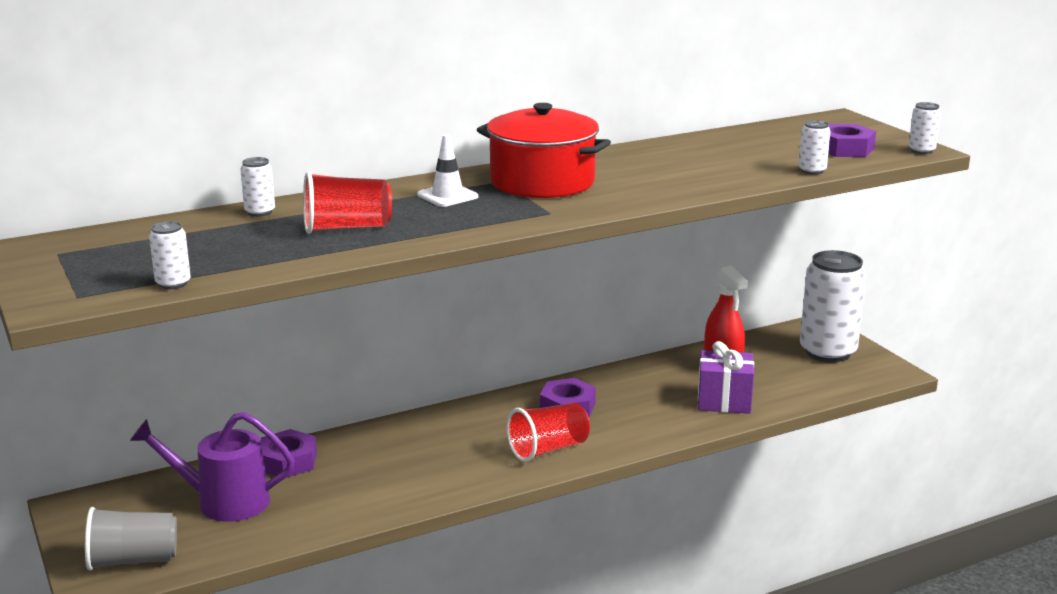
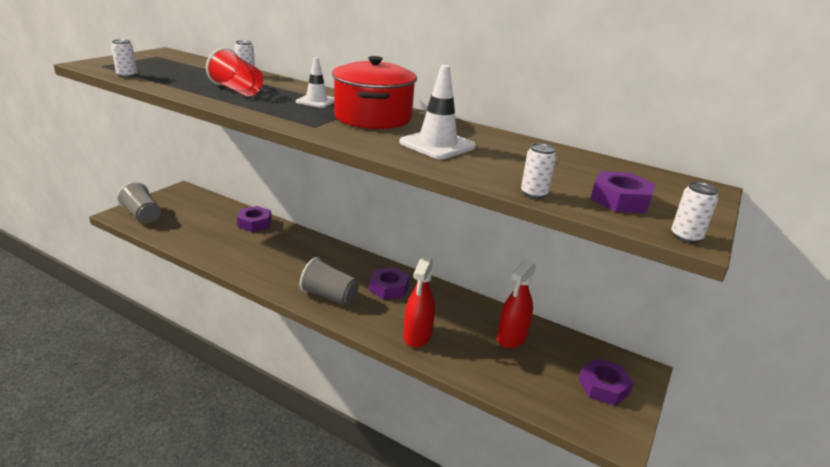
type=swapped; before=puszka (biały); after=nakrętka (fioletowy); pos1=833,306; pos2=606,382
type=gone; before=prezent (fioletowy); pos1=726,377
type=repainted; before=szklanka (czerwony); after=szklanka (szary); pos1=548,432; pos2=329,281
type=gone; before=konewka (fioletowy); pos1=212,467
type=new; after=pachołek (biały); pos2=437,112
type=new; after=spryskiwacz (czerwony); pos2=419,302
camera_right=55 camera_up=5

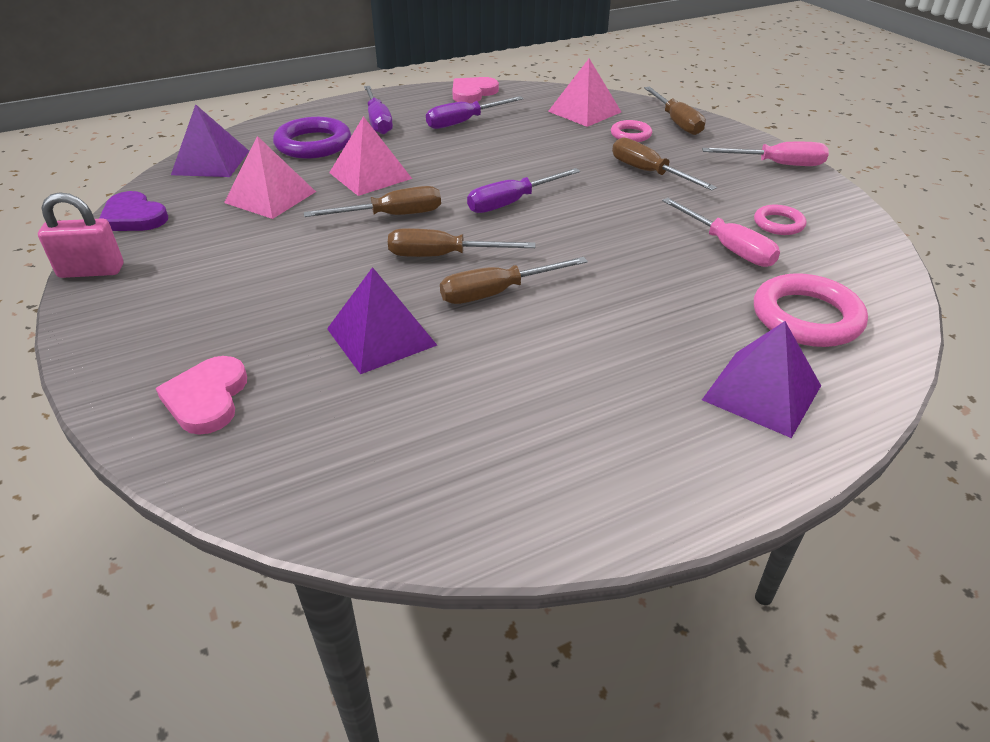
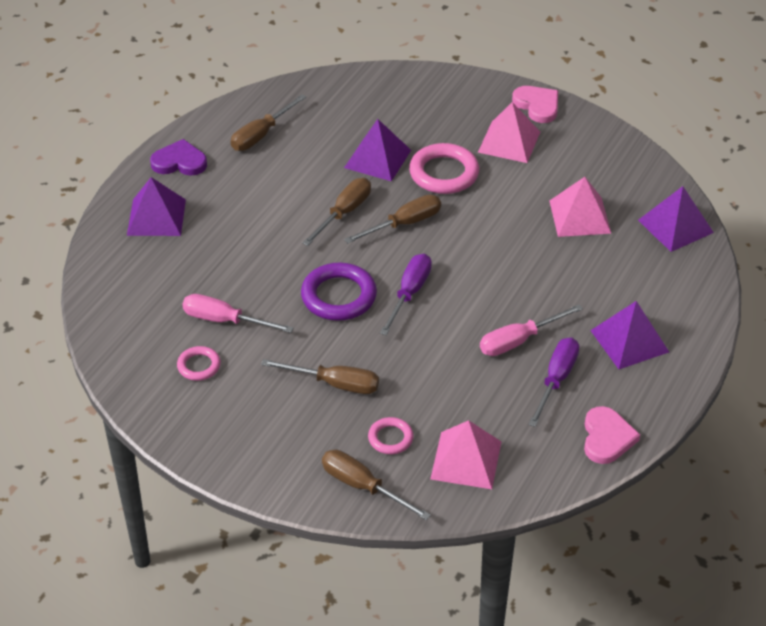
type=swapped; before=śrubokręt (fioletowy); after=piramida (fioletowy); pos1=378,110; pos2=629,335
type=shifted; before=piramida (różowy); pos1=370,156; pos2=509,132
type=shifted; before=pierścień (fioletowy); pos1=312,138; pos2=339,292
type=shifted; before=śrubokręt (różowy); pos1=765,154; pos2=531,330
type=shifted; before=śrubokręt (brązowy); pos1=372,201; pos2=268,122
type=shifted; before=serce (fioletowy); pos1=133,211; pos2=178,157
type=gone; before=kłódka (różowy); pos1=80,235
type=shifted; before=pierścień (różowy); pos1=811,310; pos2=444,168
type=shifted; before=serce (różowy); pos1=201,395; pos2=535,104
camera_right=145 camera_up=5

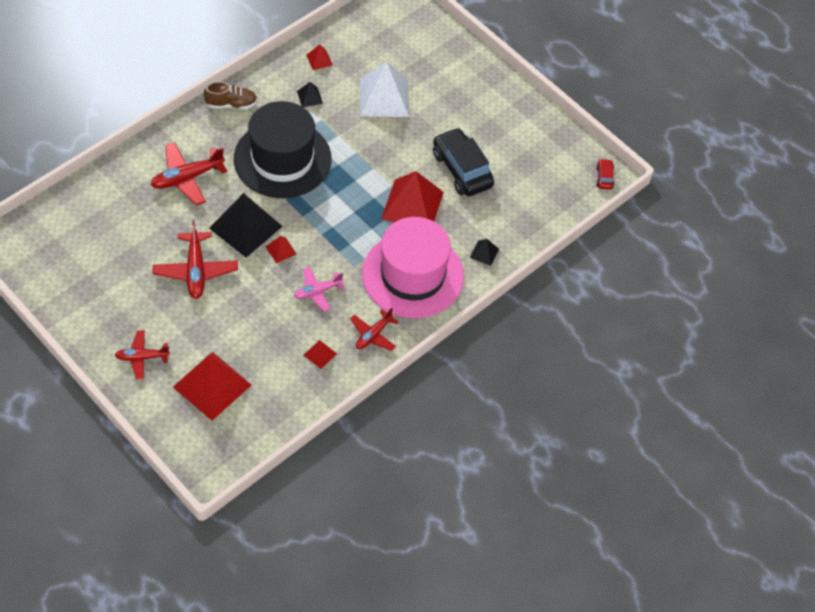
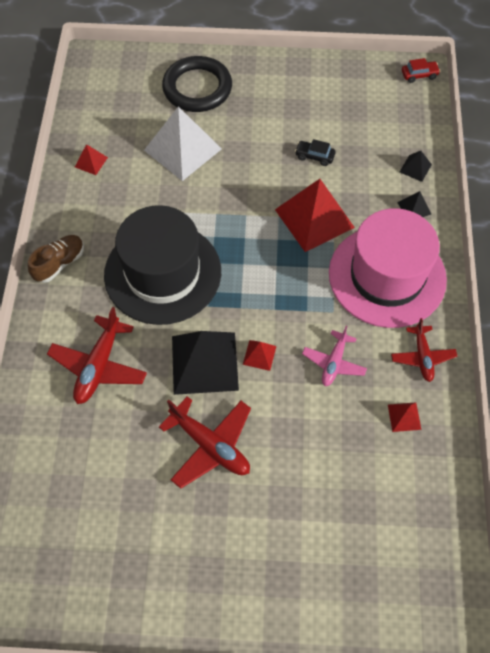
type=shifted; before=piramida (czarny); pos1=310,94; pos2=416,166
type=scaled; before=samochód (czarny); pos1=463,161; pos2=315,152; scale=0.45
type=rotated; before=samochód (czerwony); pos1=605,174; pos2=421,70; turn=120
type=gone; before=samolot (czerwony); pos1=142,355
type=gone; before=piramida (czerwony); pos1=212,386
type=new; after=pierścień (czarny); pos2=197,84
camera_right=-40 camera_up=5

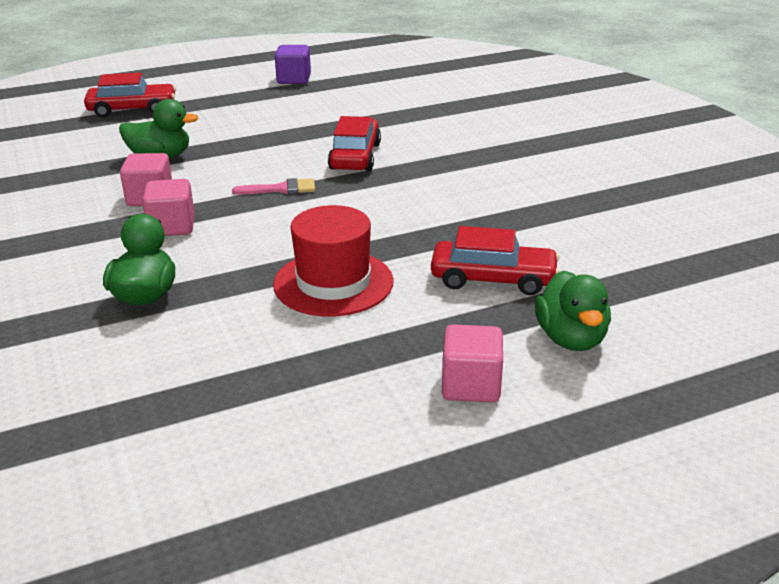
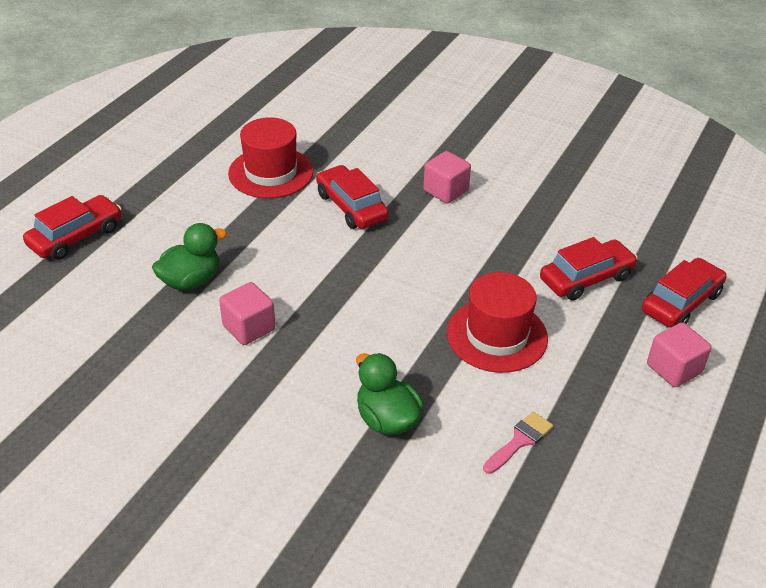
type=gone; before=sześcian (fioletowy); pos1=293,64
type=shifted; before=pędzel (różowy); pos1=273,186; pos2=518,442
type=shifted; before=sześcian (różowy); pos1=168,207; pos2=447,177
type=swapped; before=kaczka (zielony); after=samochód (czerwony); pos1=573,311; pos2=684,293
type=new; after=kapelusz (czerwony); pos2=270,157
camera_right=-40 camera_up=10

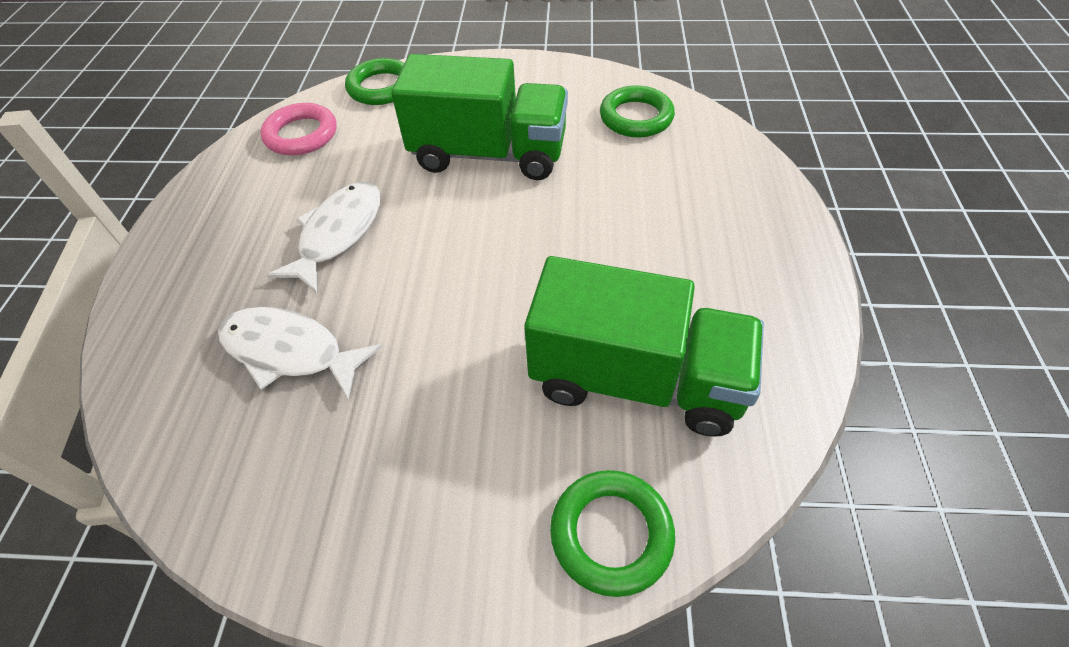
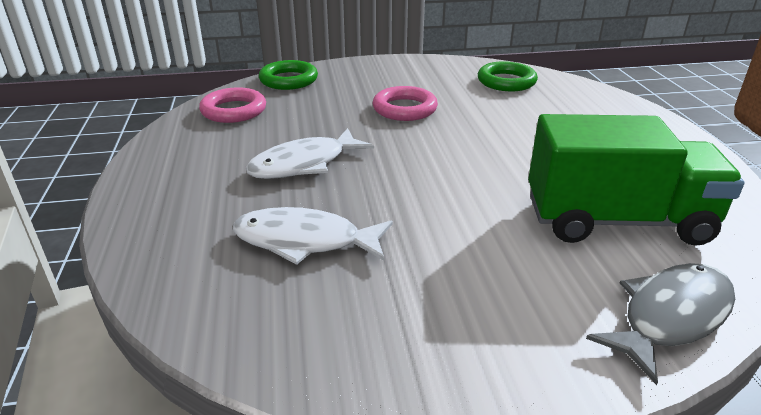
type=swapped; before=ciężarówka (zielony); after=pierścień (różowy); pos1=479,117; pos2=405,103
type=rotated; before=ryba (biały); pos1=324,237; pos2=310,153; turn=-135
type=swapped; before=pierścień (zielony); after=ryba (szary); pos1=612,533; pos2=660,324
camera_right=-15 camera_up=-20

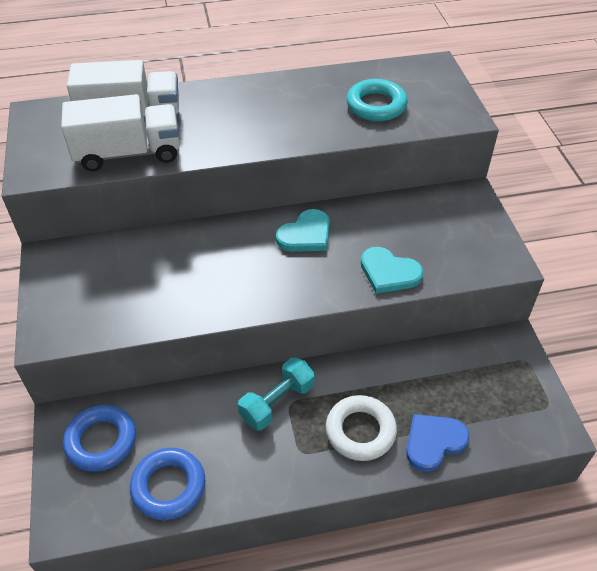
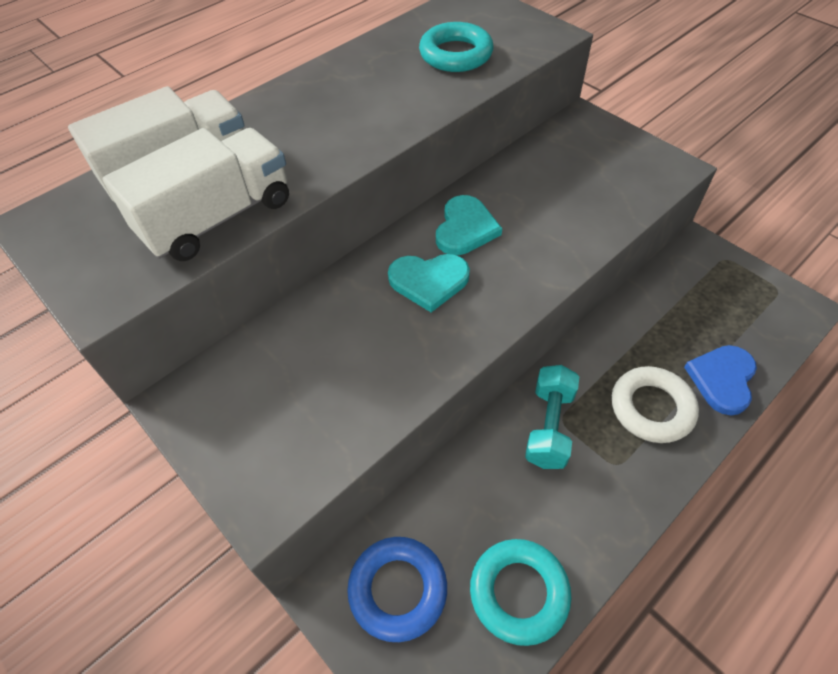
type=shifted; before=serce (turkusowy); pos1=392,270; pos2=429,283
type=repainted; before=pierścień (niebieski); after=pierścień (turkusowy); pos1=167,484; pos2=520,592
camera_right=-30 camera_up=5

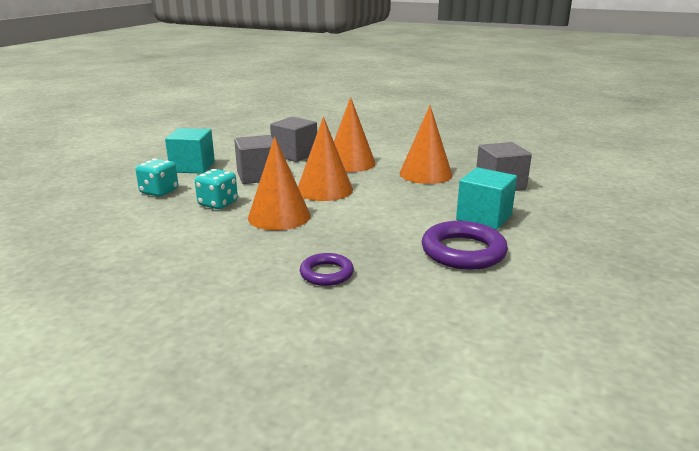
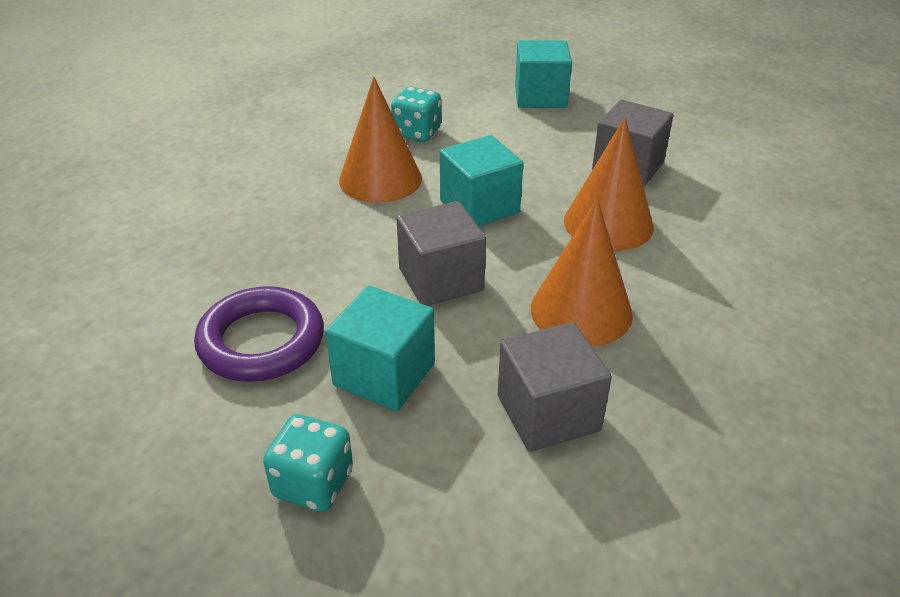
type=swapped; before=stożek (pomarańczowy); after=sześcian (turkusowy); pos1=325,159; pos2=481,180
type=shifted; before=sześcian (szary); pos1=253,159; pos2=441,253
type=shifted; before=kostka do gry (turkusowy); pos1=156,177; pos2=308,463
type=gone; before=pierścień (fioletowy); pos1=327,269
camera_right=85 camera_up=15

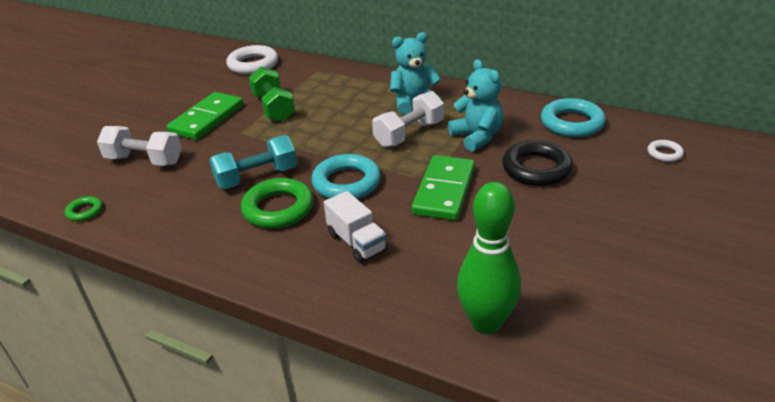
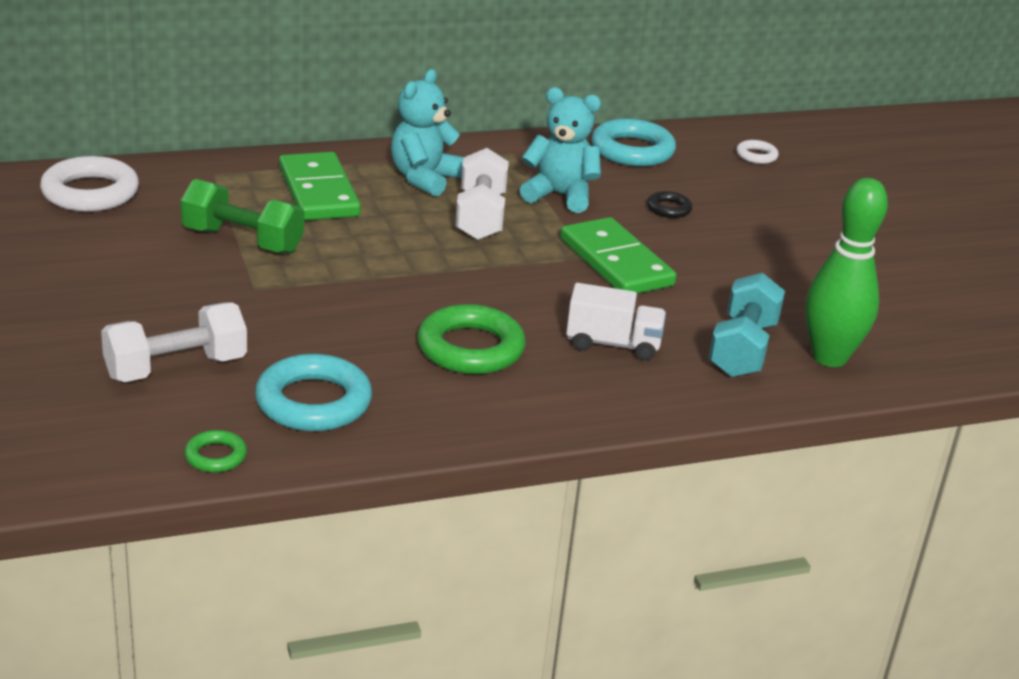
type=shifted; before=kostka domina (zielony); pos1=204,116; pos2=320,186
type=shifted; before=hantel (turkusowy); pos1=253,162; pos2=746,325
type=scaled; before=pierścień (czarny); pos1=537,163; pos2=669,204; scale=0.5
type=shifted; before=pierścień (turkusowy); pos1=346,176; pos2=313,392
camera_right=-50 camera_up=-5

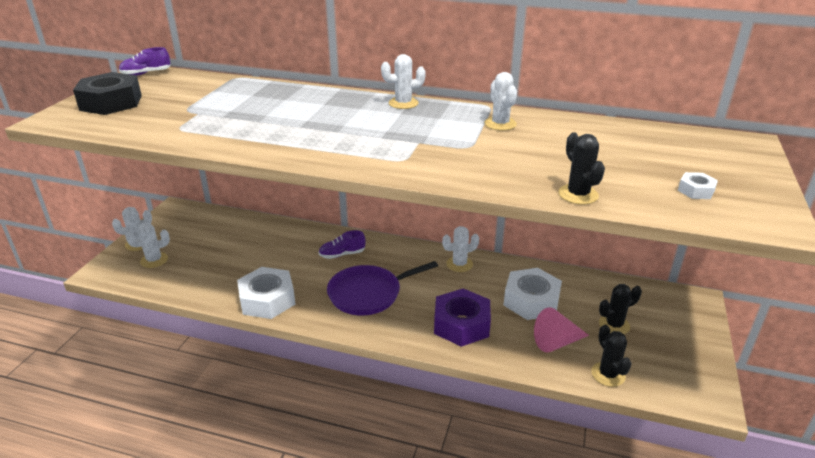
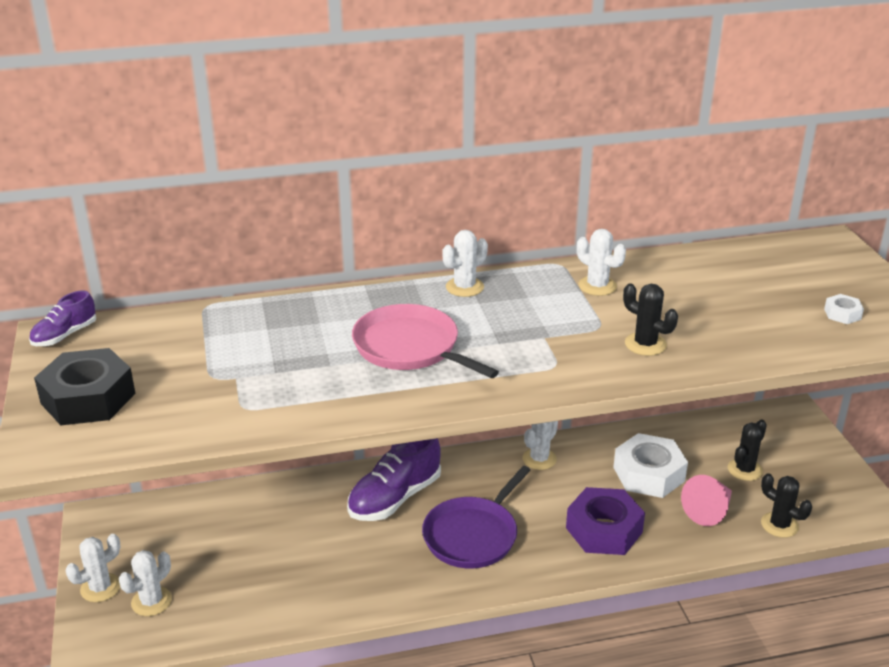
type=shifted; before=kaktus (czarny); pos1=581,168; pos2=650,319
type=scaled; before=but (fioletowy); pos1=342,244; pos2=394,479; scale=1.81
type=gone; before=nakrętka (biały); pos1=266,293
type=new; after=patelnia (różowy); pos2=425,341
camera_right=-30 camera_up=0

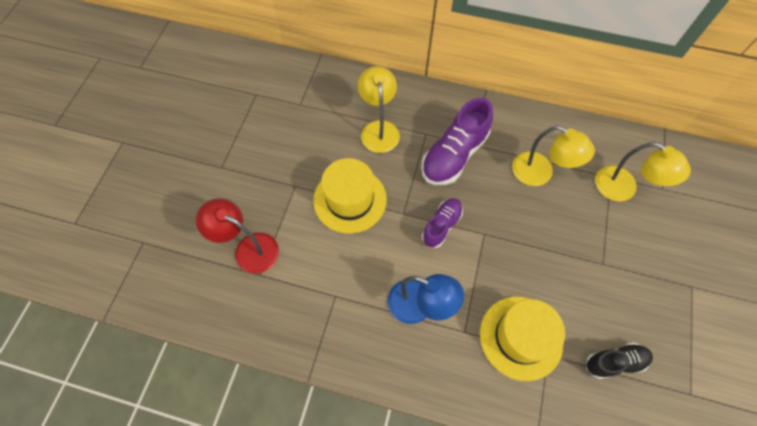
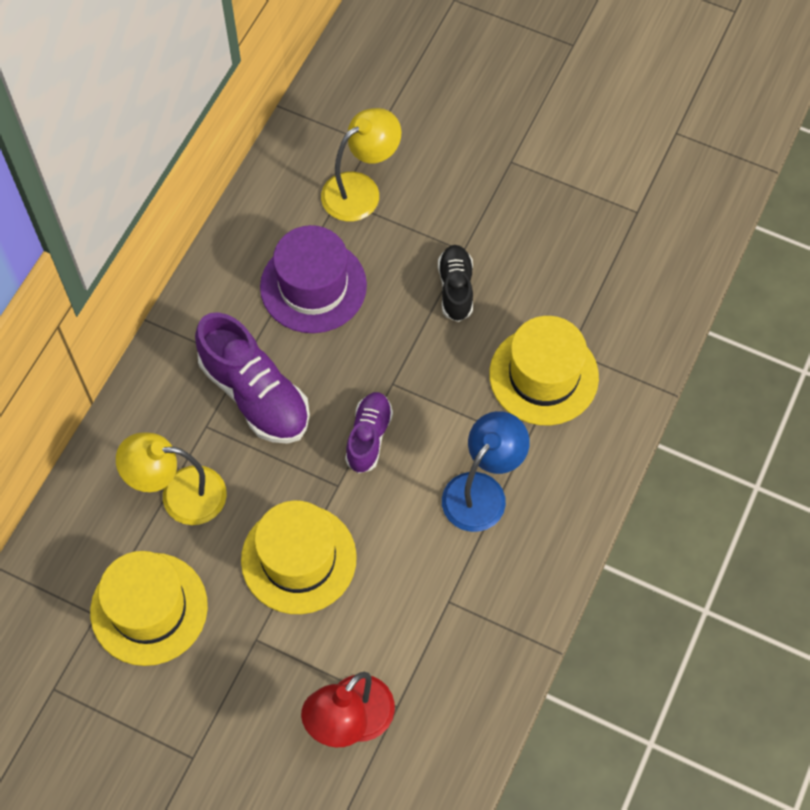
type=swapped; before=lampka (żółty); after=kapelusz (fioletowy); pos1=553,156; pos2=313,279
type=rotated; before=but (fioletowy); pos1=442,223; pos2=369,432; turn=60
type=shifted; before=but (czarny); pos1=619,361; pos2=455,283
type=new; after=kapelusz (żółty); pos2=149,608
camera_right=-80 camera_up=0

